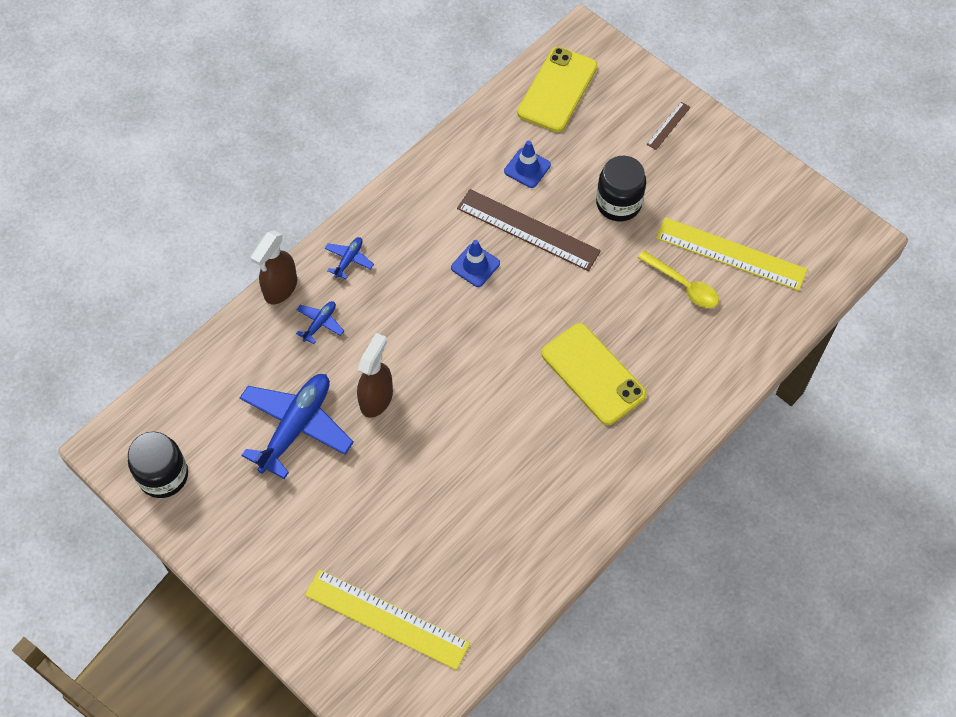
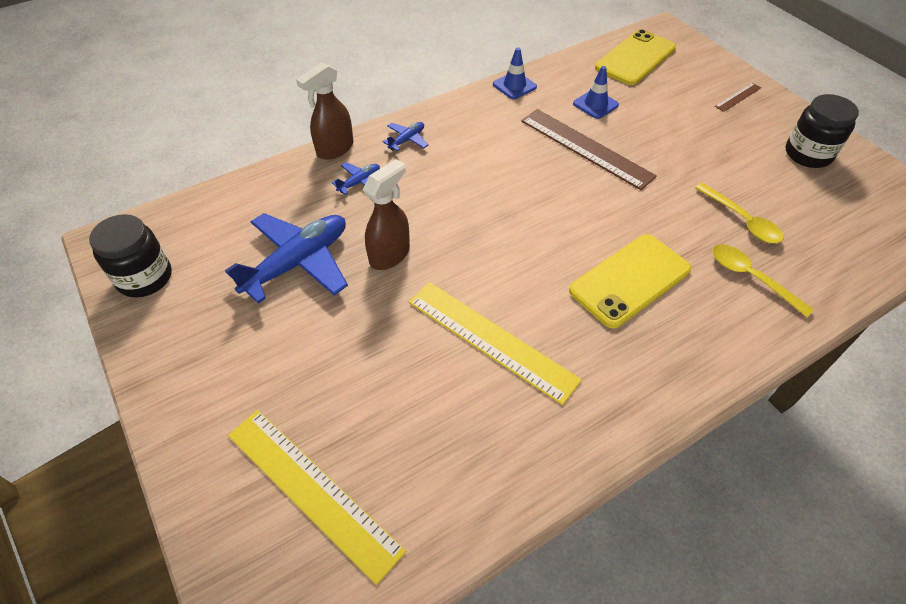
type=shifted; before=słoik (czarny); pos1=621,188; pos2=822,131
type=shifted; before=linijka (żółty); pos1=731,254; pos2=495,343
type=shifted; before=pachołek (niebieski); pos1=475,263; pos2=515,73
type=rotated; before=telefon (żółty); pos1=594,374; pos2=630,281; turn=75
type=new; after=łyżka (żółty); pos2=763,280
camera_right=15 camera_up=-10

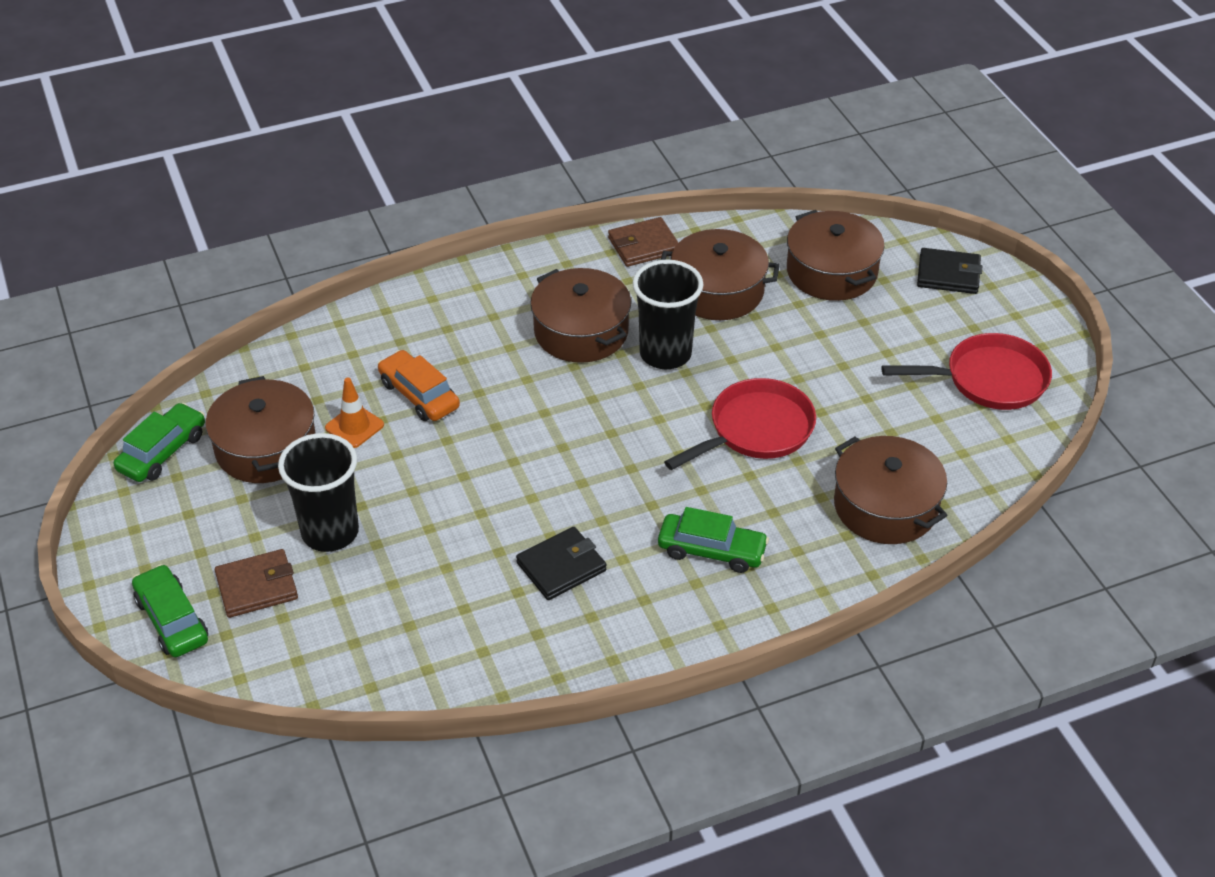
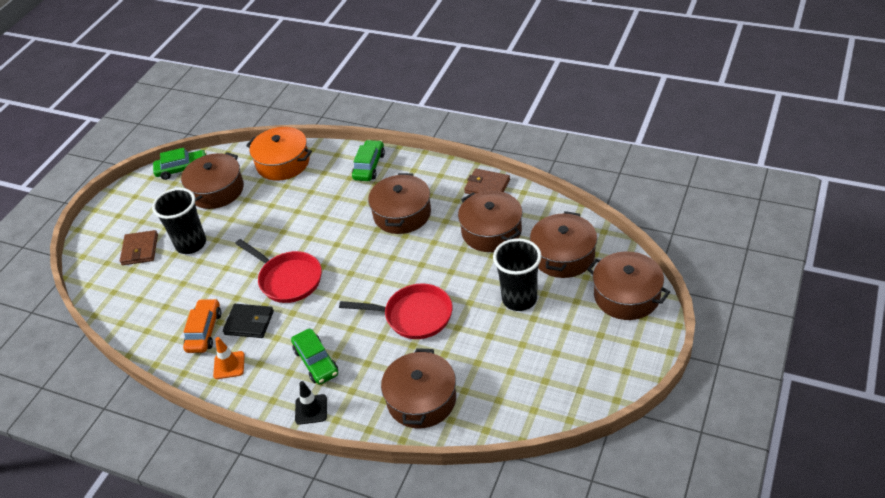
type=swapped; before=portfel (czarny); after=garnek (brązowy); pos1=949,271; pos2=628,285
type=shifted; before=szklanka (czarny); pos1=668,314; pos2=517,274
type=shifted; before=patelnia (czerwony); pos1=966,371; pos2=278,271
type=shifted; before=samochód (pomarańczowy); pos1=419,385; pos2=202,326
type=shifted; before=pachołek (pomarańczowy); pos1=354,413; pos2=229,358
type=rotated; before=portfel (brązowy); pos1=256,583; pos2=139,247; turn=60
type=shifted; before=samochód (zielony); pos1=170,610; pos2=368,160
type=new; after=garnek (pomarańczowy); pos2=279,154
type=new; after=pachołek (czarny); pos2=311,403
camera_right=50 camera_up=0

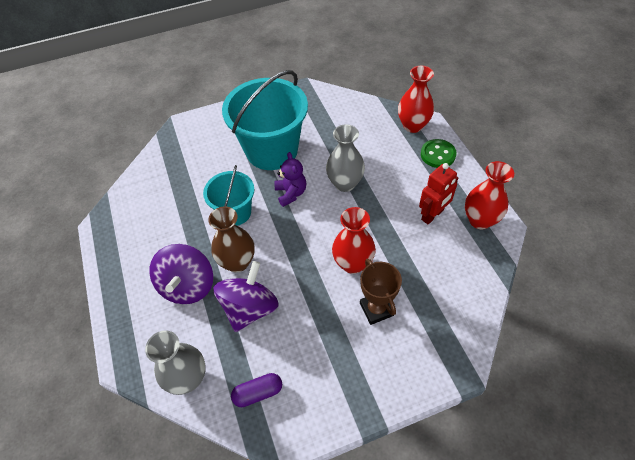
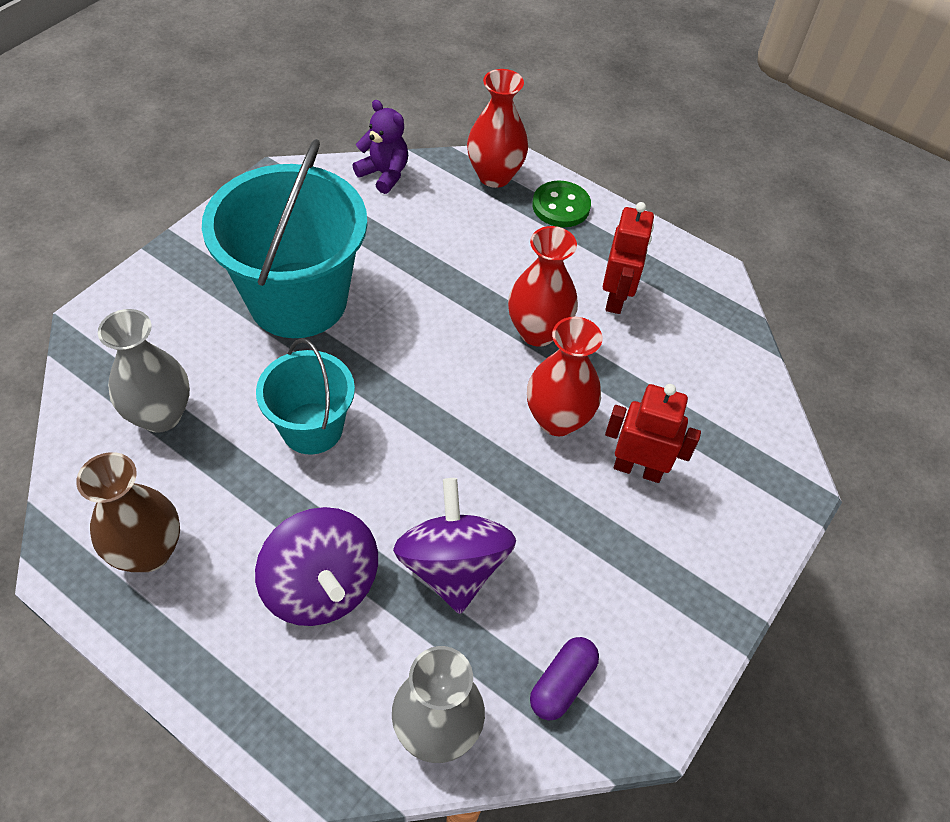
type=shifted; before=wazon (szary); pos1=345,158; pos2=144,371
type=shifted; before=miś (fioletowy); pos1=290,179; pos2=380,147
type=shifted; before=wazon (czerwony); pos1=489,195; pos2=543,286
type=shifted; before=wazon (brązowy); pos1=231,239; pos2=128,512
type=swapped; before=puchar (brązowy); after=robot (czerwony); pos1=381,292; pos2=653,433
camera_right=-40 camera_up=0

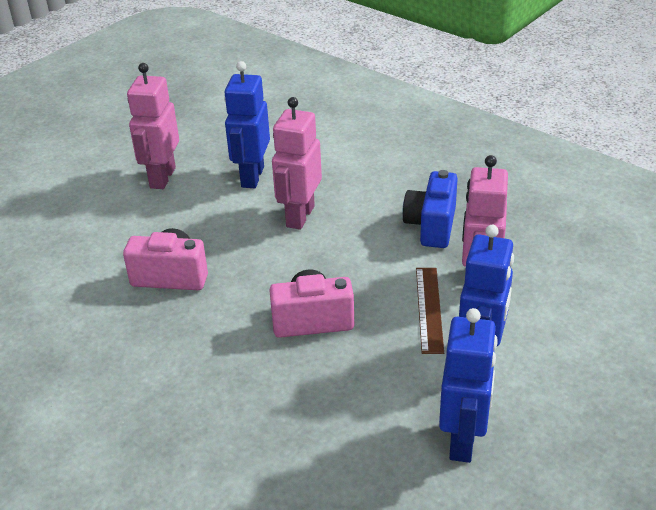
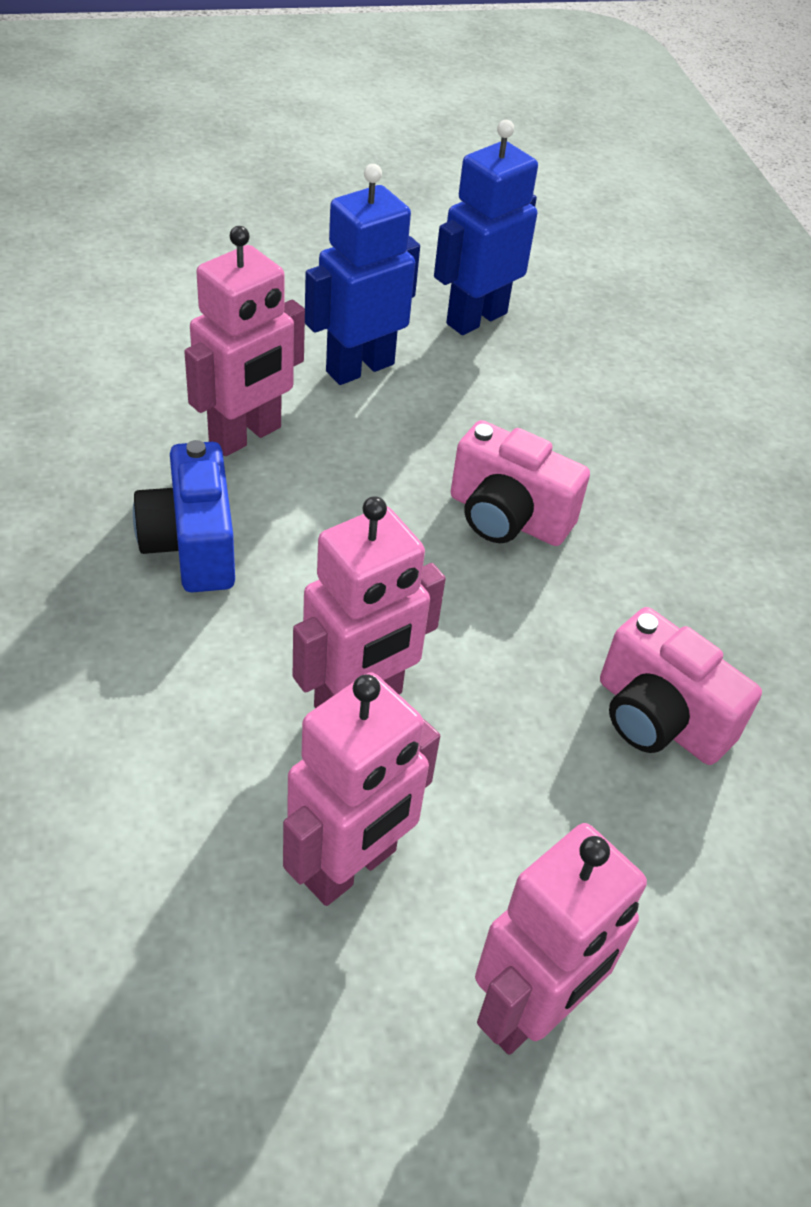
type=repainted; before=robot (niebieski); after=robot (różowy); pos1=247,124; pos2=361,789
type=rotated; before=aparat fotograficzny (niebieski); pos1=430,209; pos2=184,516; turn=120
type=gone; before=linijka (brązowy); pos1=430,311
camera_right=-150 camera_up=10

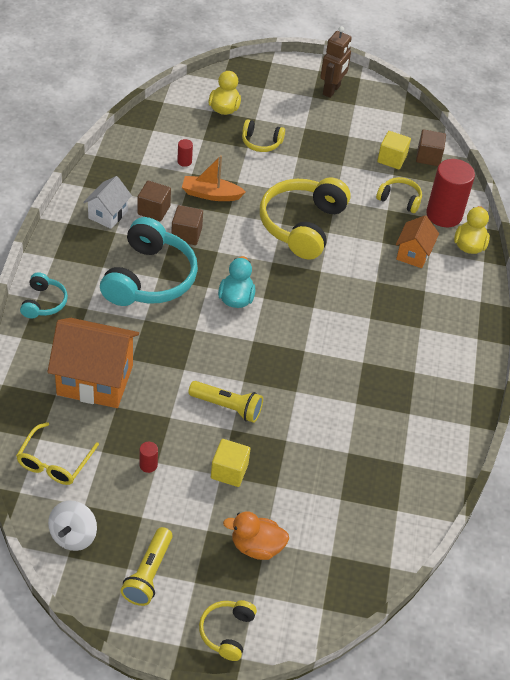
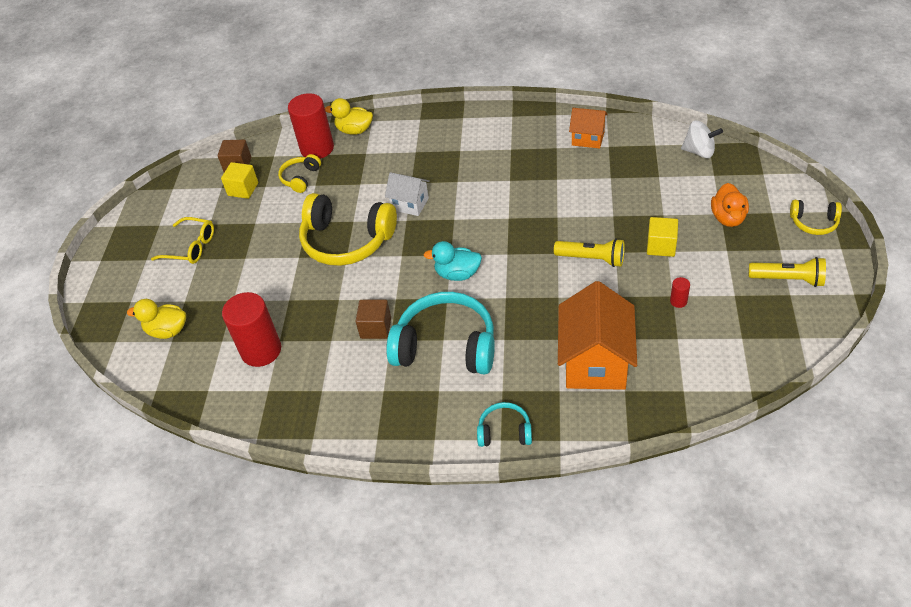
type=gone; before=robot (brązowy); pos1=336,62
type=gone; before=słuchawki (żółty); pos1=263,135
type=scaled; before=walec (czerwony); pos1=185,153; pos2=251,329; scale=2.46
type=gone; before=łódka (pomarańczowy); pos1=214,178
type=shifted; before=domek (biały); pos1=107,202; pos2=407,194
type=gone; before=sześcian (brązowy); pos1=154,201
type=shifted; before=domek (pomarańczowy); pos1=417,241; pos2=588,128
type=rotated; before=latarka (żółty); pos1=225,402; pos2=589,252; turn=90
type=shifted; before=okulary (żółty); pos1=57,453; pos2=182,240
type=shifted; before=bączek (biały); pos1=72,526; pos2=702,139
camera_right=-85 camera_up=0

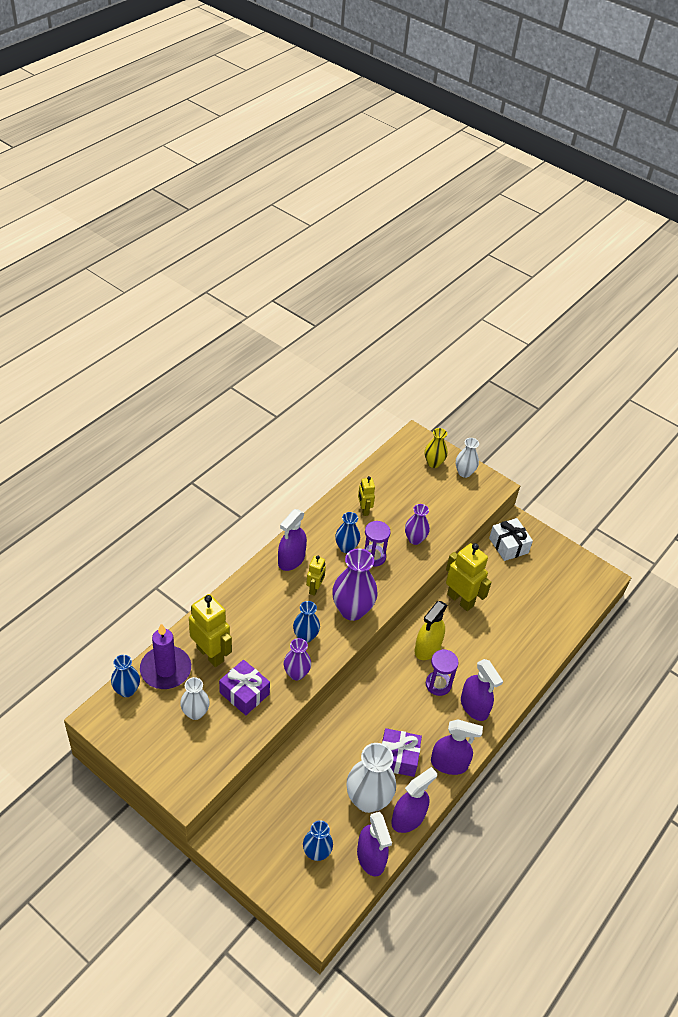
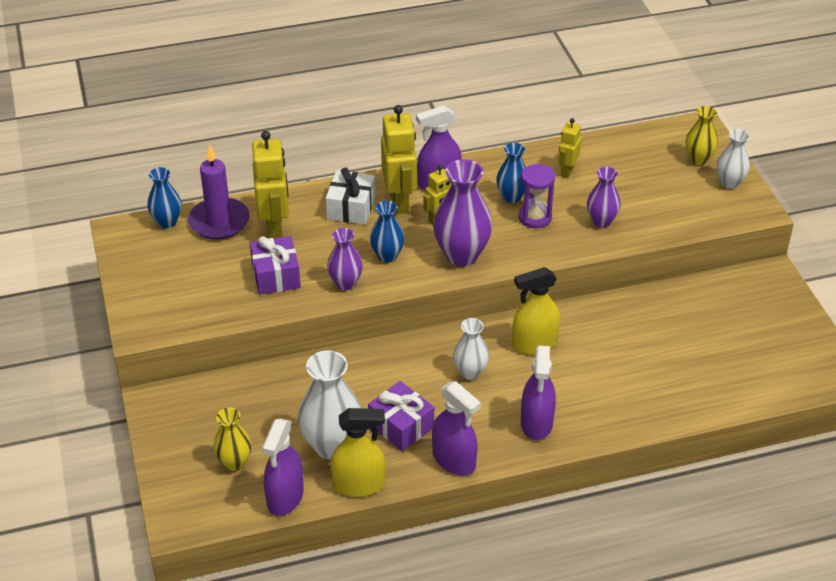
type=shifted; before=prezent (biały); pos1=511,539; pos2=350,196
type=shifted; before=robot (żółty); pos1=469,577; pos2=399,159
type=gone; before=klepsydra (fioletowy); pos1=442,672
type=shifted; before=wazon (biały); pos1=195,698; pos2=471,349
type=repainted; before=spryskiwacz (fioletowy); after=spryskiwacz (żółty); pos1=414,800; pos2=358,452
type=repainted; before=wazon (niebieski); after=wazon (żółty); pos1=318,840; pos2=232,439
camera_right=40 camera_up=-5

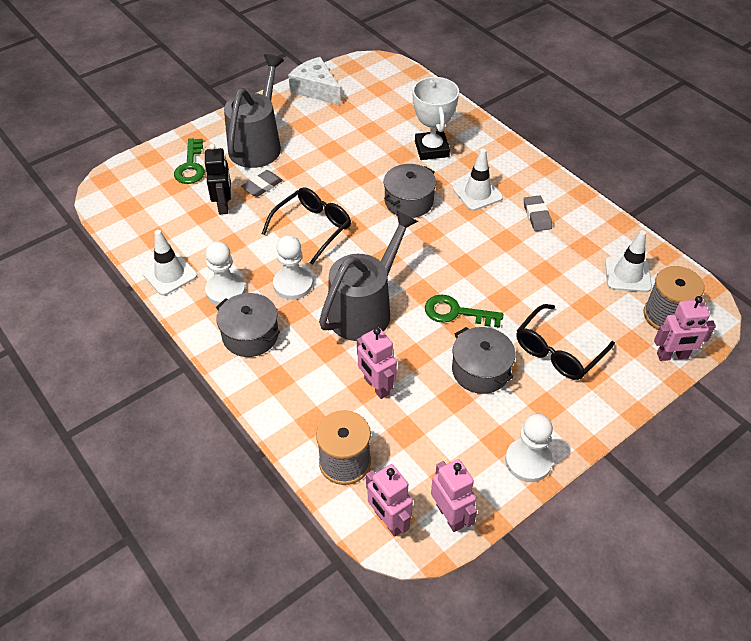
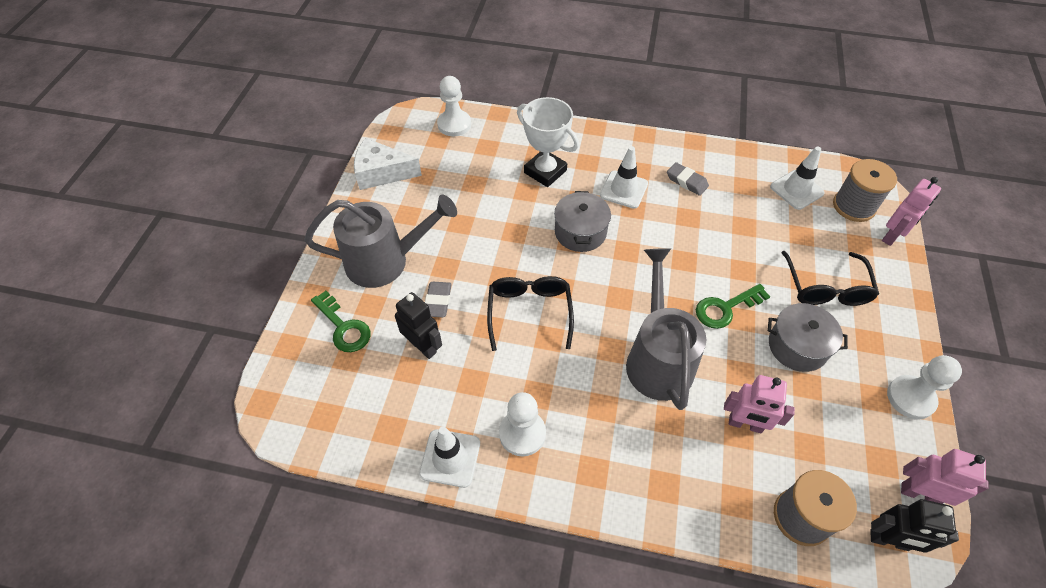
type=rotated; before=konewka (szary); pos1=254,111; pos2=380,241; turn=105
type=shifted; before=pionek (biały); pos1=293,267; pos2=454,106
type=gone; before=garnek (szary); pos1=248,325
type=repainted; before=robot (różowy); after=robot (czarny); pos1=389,500; pos2=914,526
camera_right=-40 camera_up=5

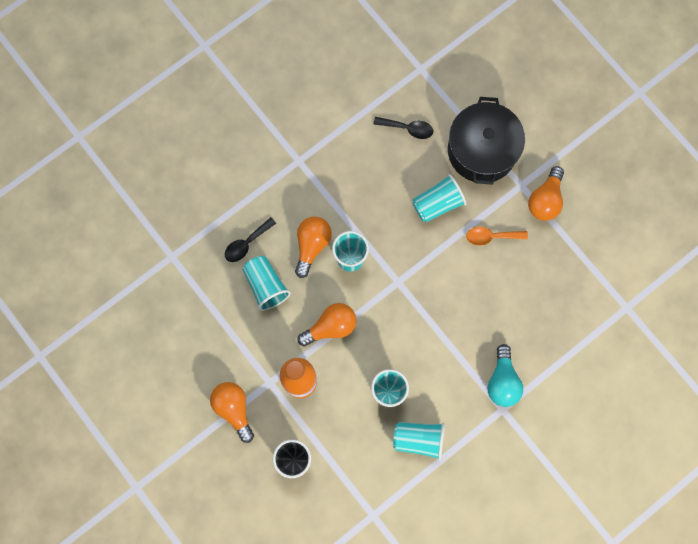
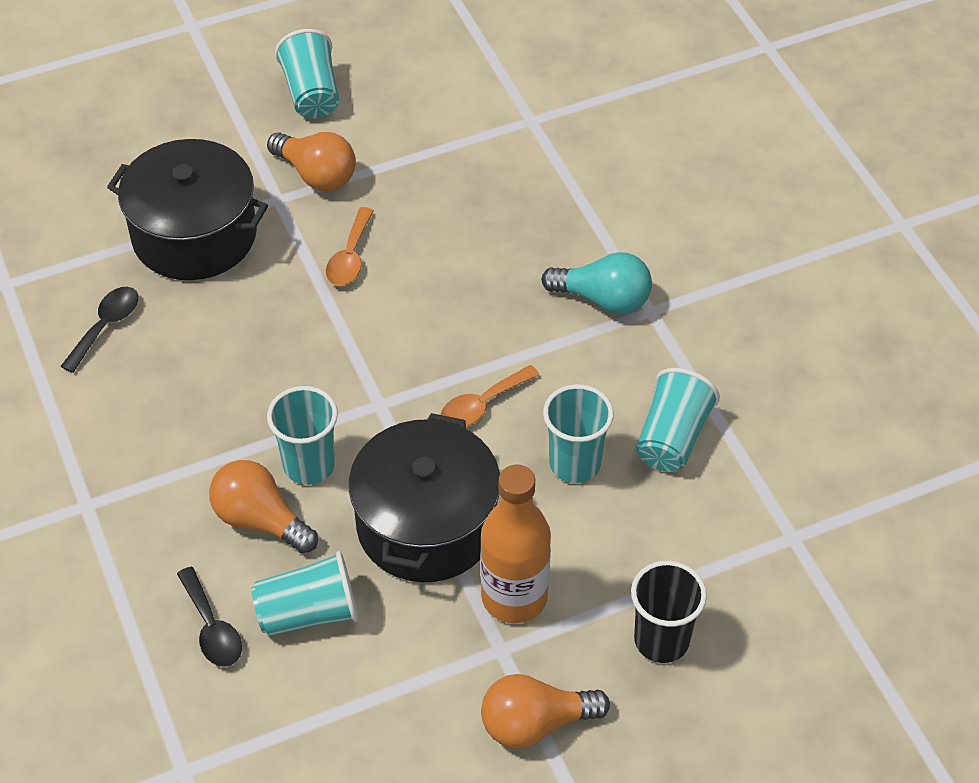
type=shifted; before=szklanka (turkusowy); pos1=439,198; pos2=307,73
type=swapped; before=żarówka (pomarańczowy); after=garnek (czarny); pos1=327,324; pos2=424,497
type=new; after=łyżka (pomarańczowy); pos2=489,396
camera_right=-75 camera_up=-25

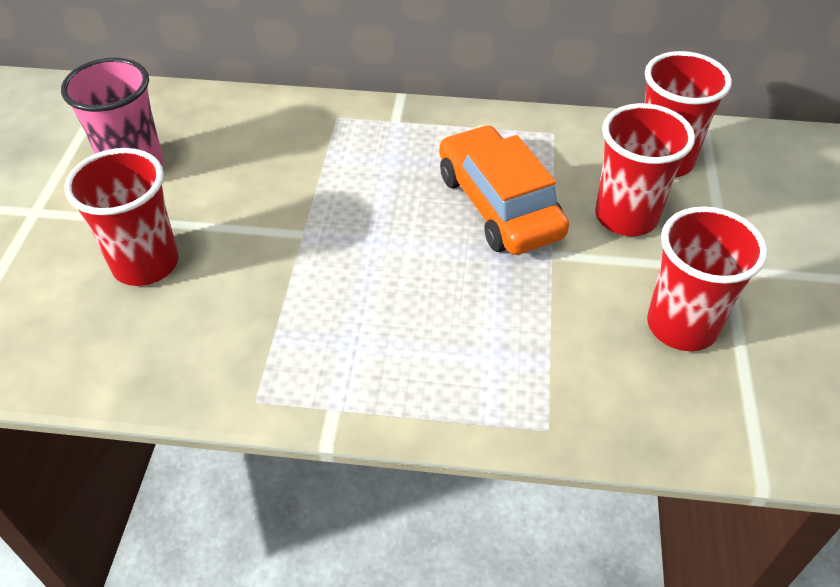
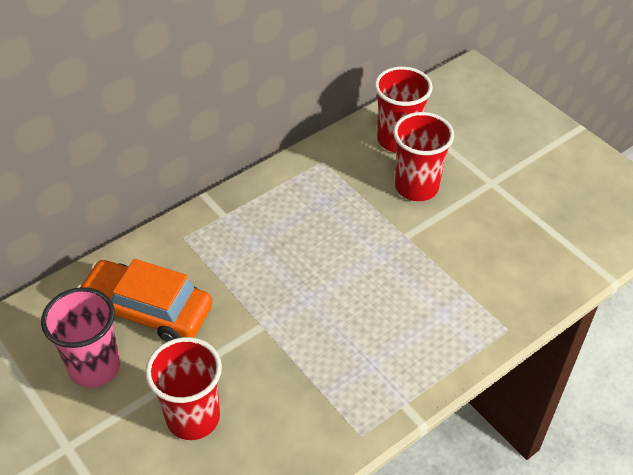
type=shifted; before=samochód (pomarańczowy); pos1=504,190; pos2=144,300
type=gone; before=szklanka (czerwony); pos1=707,278
camera_right=-45 camera_up=0

